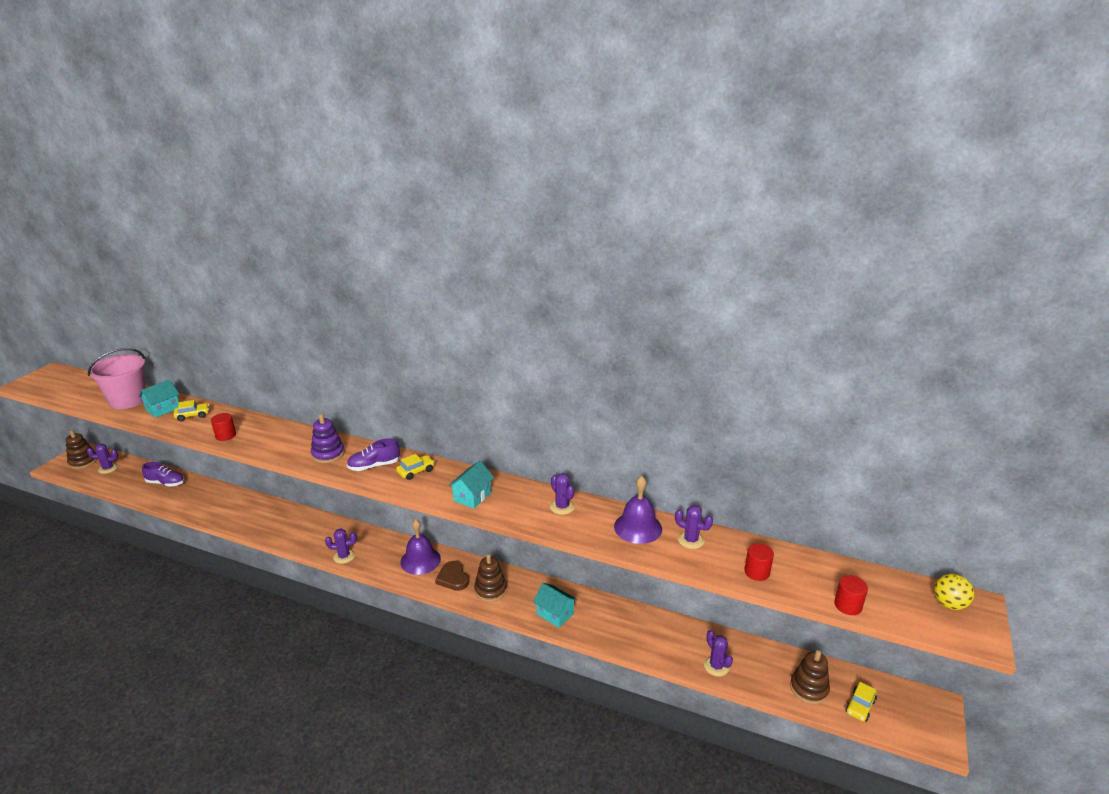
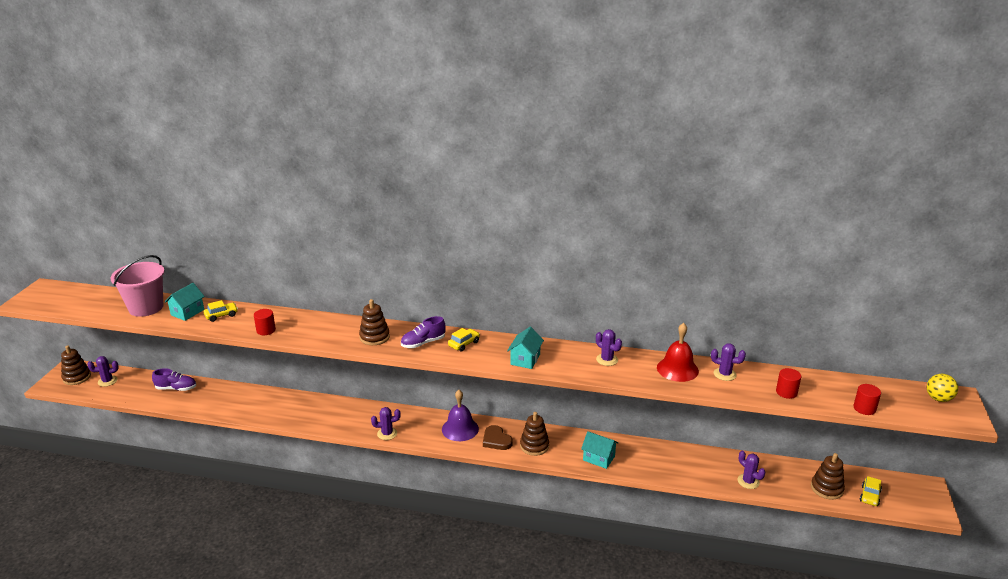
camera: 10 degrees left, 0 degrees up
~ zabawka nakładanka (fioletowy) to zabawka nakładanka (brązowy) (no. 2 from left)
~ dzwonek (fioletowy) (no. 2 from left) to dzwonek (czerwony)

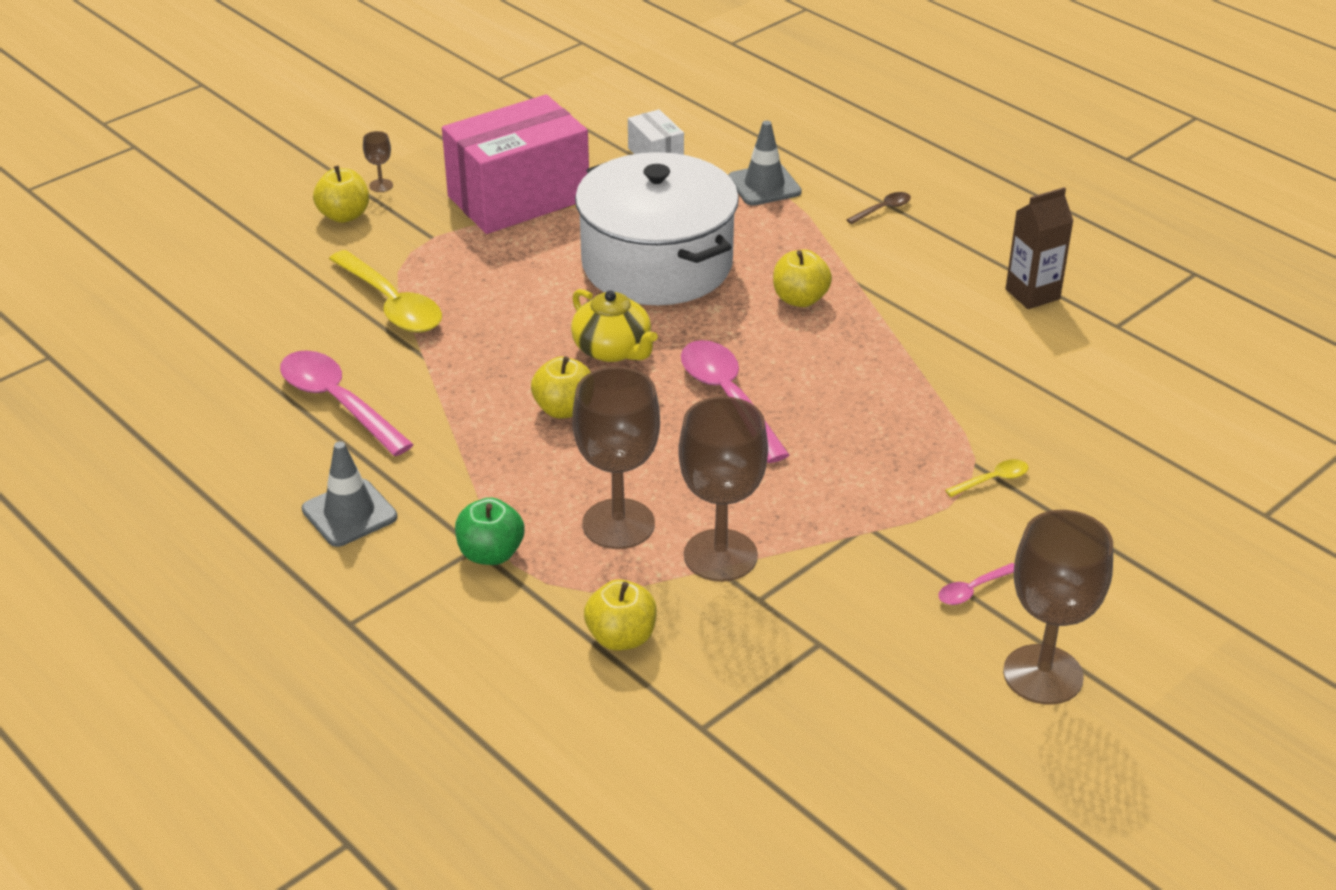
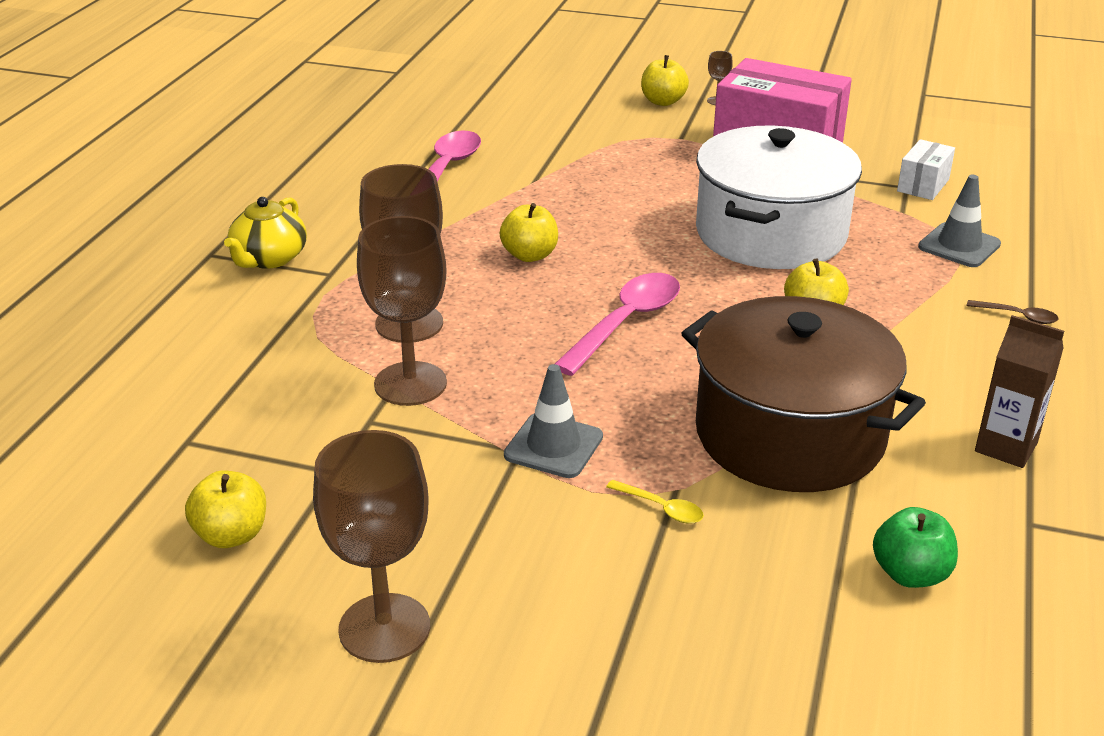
camera: 60 degrees right, 5 degrees down
~ jabłko (żółty) (no. 3 from left in the first image) to jabłko (żółty) (no. 1 from left)
~ imbryk (żółty)
~ pachołek (szary) (no. 1 from left)
+ garnek (brązowy)
~ jabłko (zielony)
- łyżka (żółty) (no. 1 from left)
- łyżka (różowy) (no. 3 from left)

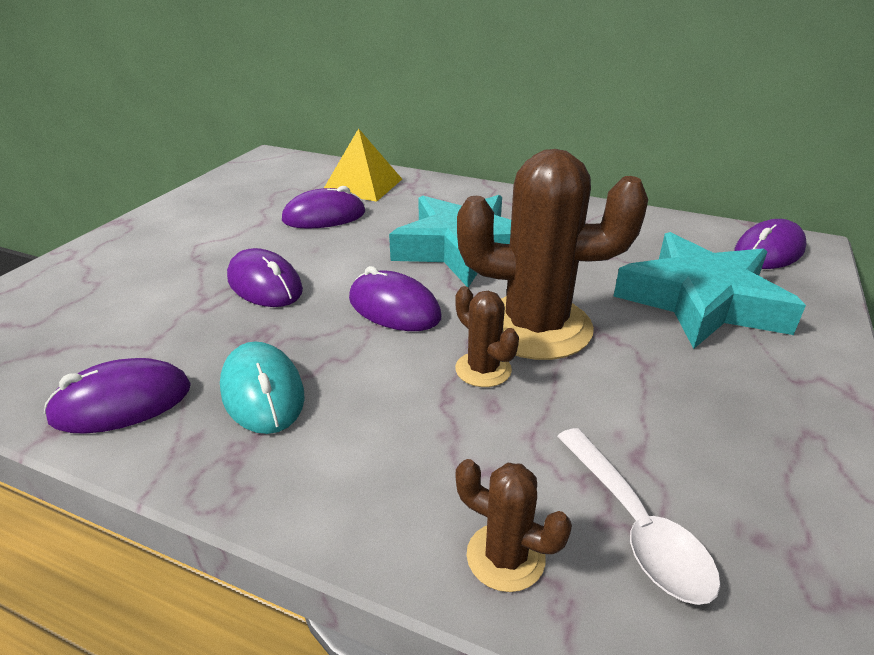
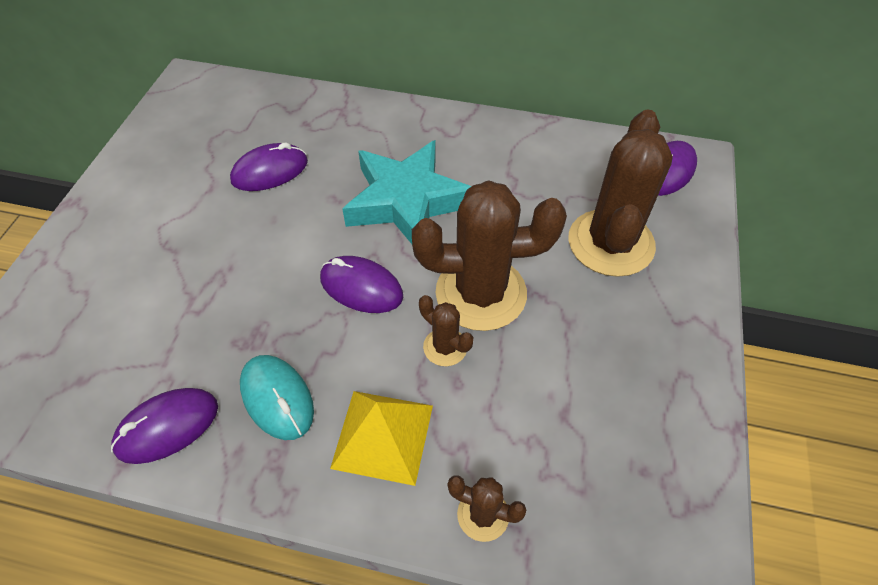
camera: 10 degrees left, 20 degrees up
~ piramida (żółty)
~ gwiazda (turkusowy) (no. 2 from left) to kaktus (brązowy) (no. 4 from left)
- myszka (fioletowy) (no. 2 from left)
- łyżka (biały)

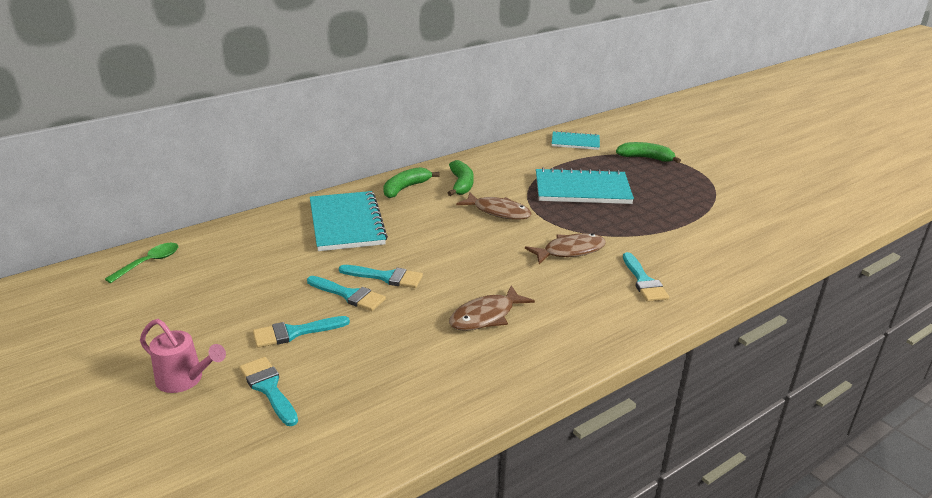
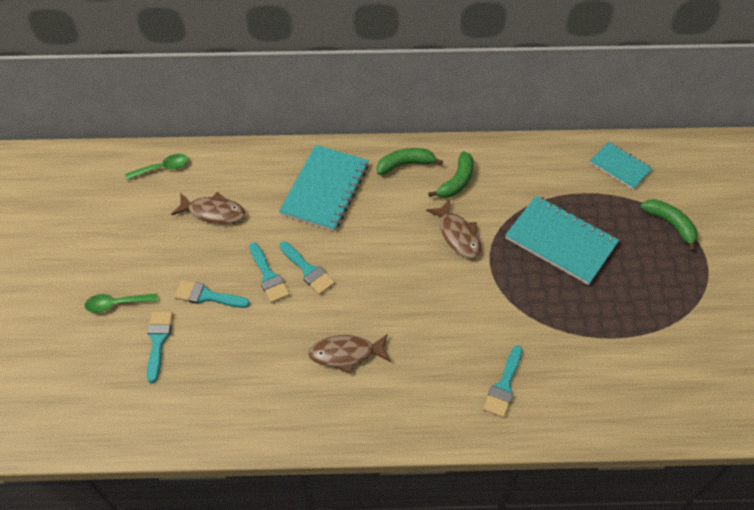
camera: 35 degrees right, 25 degrees up
~ konewka (różowy) to łyżka (zielony) (no. 1 from left)
~ ryba (brązowy) (no. 3 from left in the first image) to ryba (brązowy) (no. 1 from left)

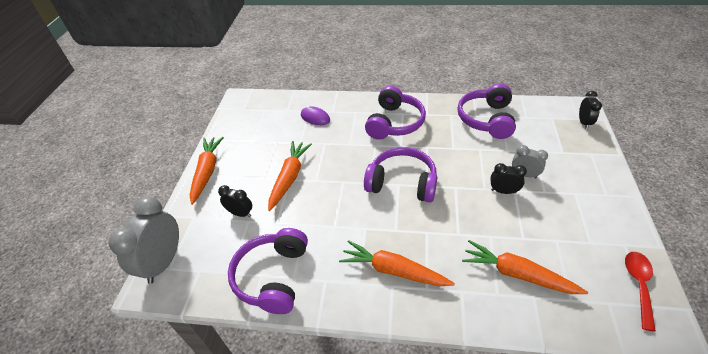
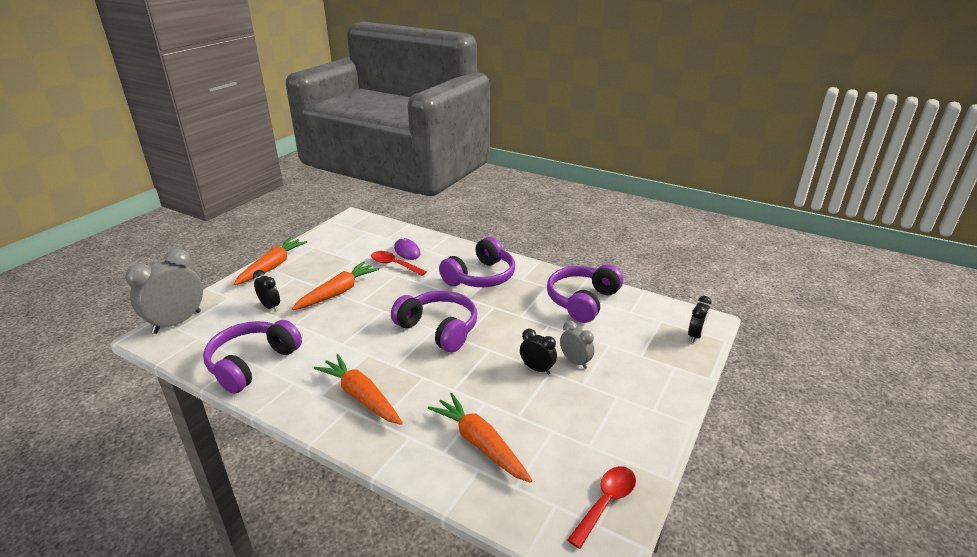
camera: 20 degrees right, 15 degrees down
+ łyżka (czerwony) (no. 1 from left)

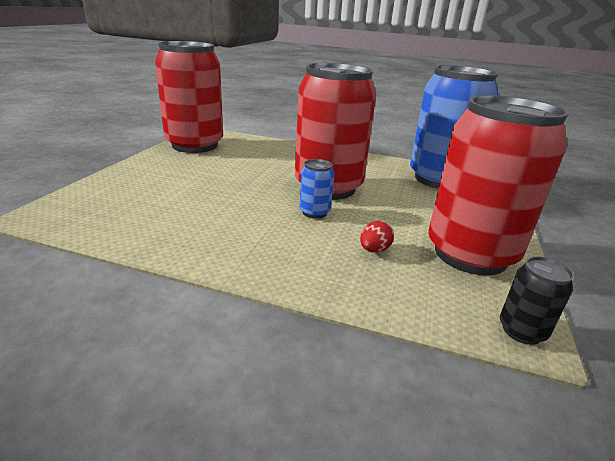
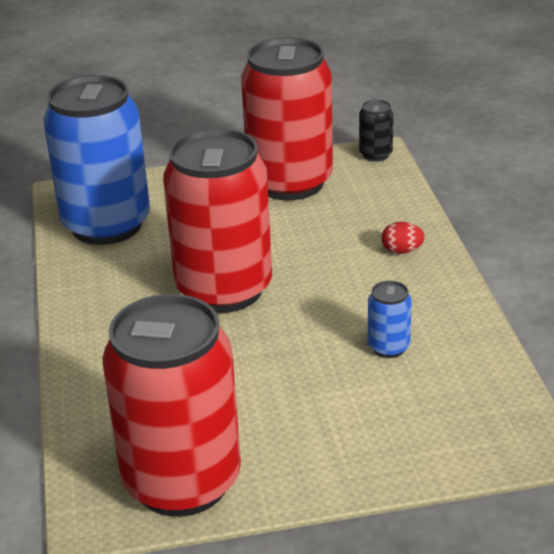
camera: 115 degrees left, 5 degrees up
~ puszka (niebieski) (no. 1 from left in the first image) to puszka (niebieski) (no. 2 from left)
~ jajko (czerwony)

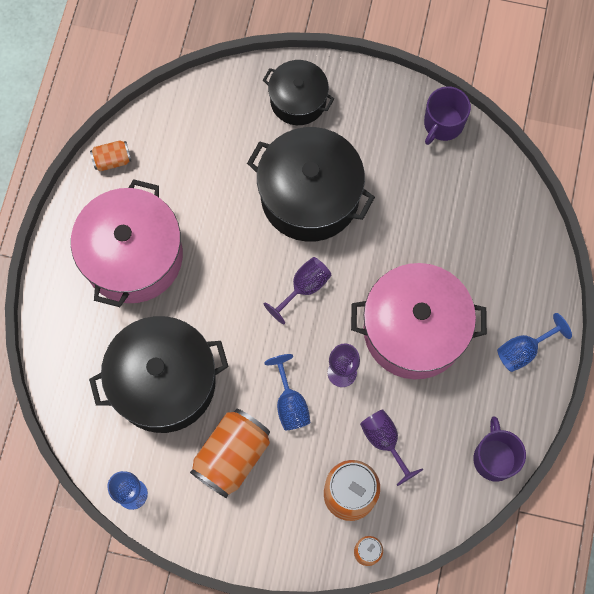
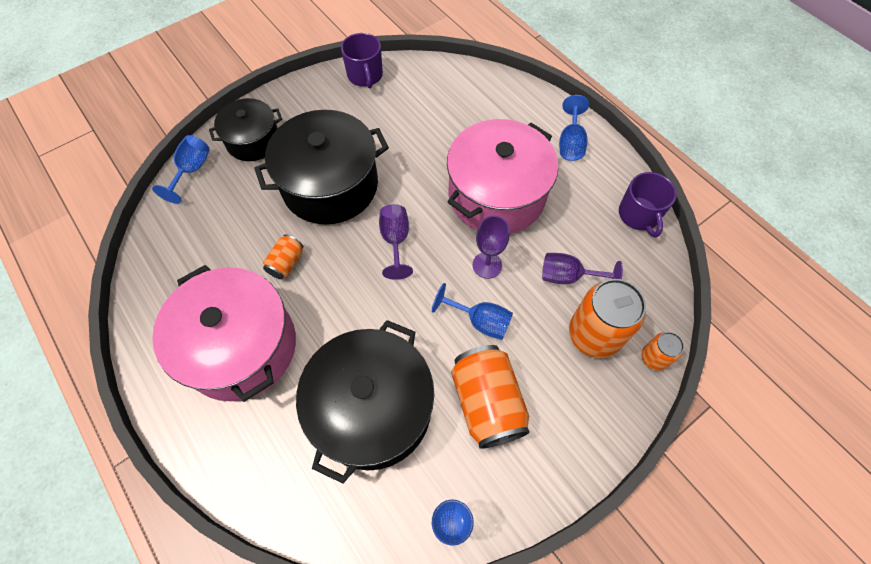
camera: 50 degrees left, 10 degrees down
+ kielich (niebieski) (no. 1 from left)
~ puszka (pomarańczowy) (no. 1 from left)
~ kubek (fioletowy) (no. 2 from left) 135 degrees counterclockwise

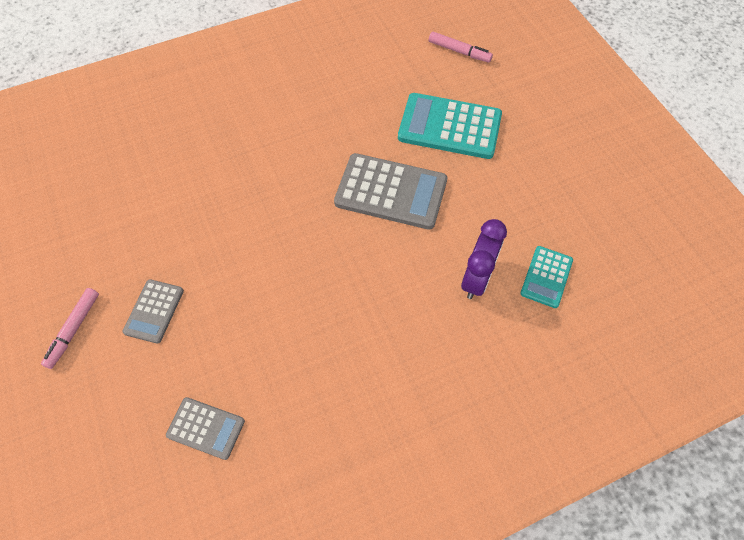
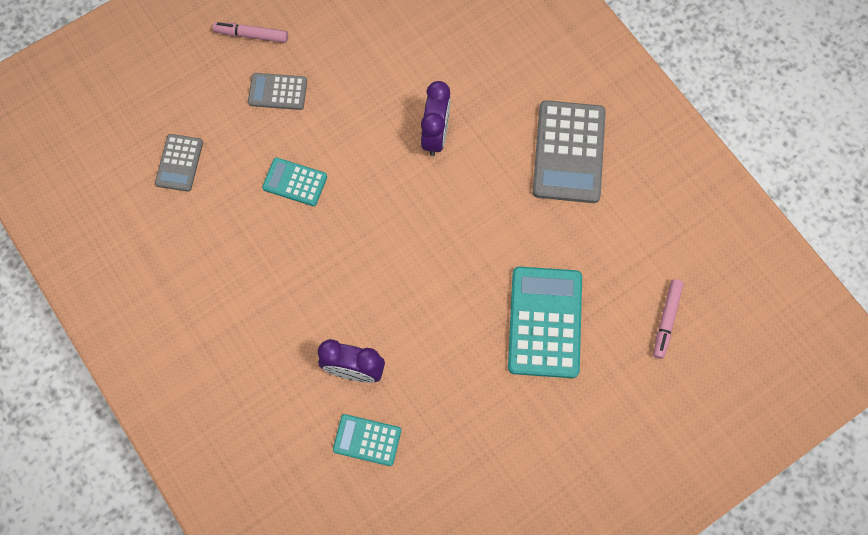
camera: 80 degrees right, 10 degrees up
+ kalkulator (turkusowy) (no. 1 from left)
+ budzik (fioletowy) (no. 2 from left)
~ kalkulator (szary) (no. 3 from left)

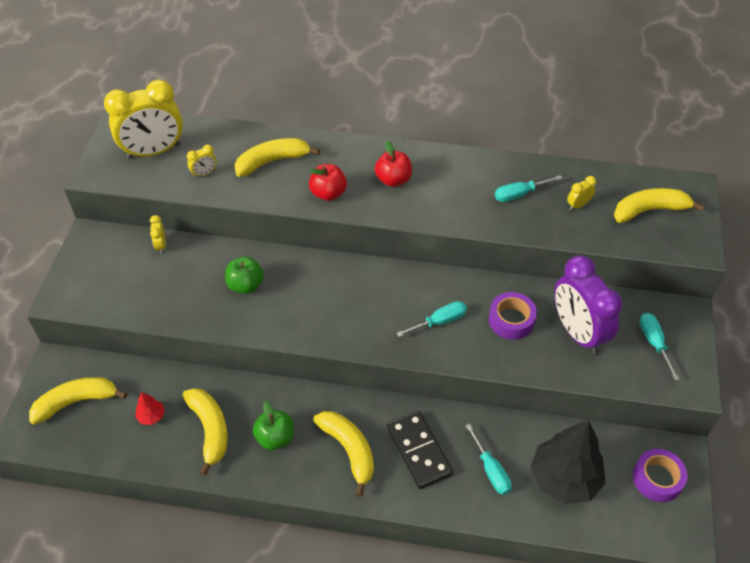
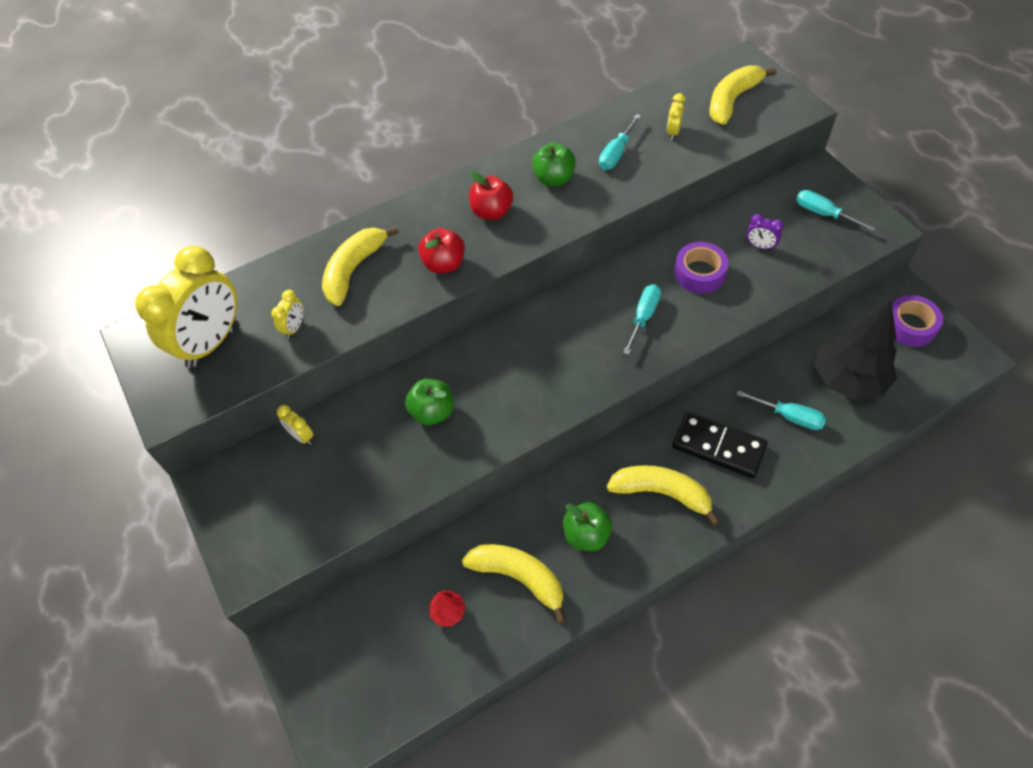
camera: 35 degrees left, 5 degrees up
+ jabłko (zielony) (no. 2 from left)
~ budzik (fioletowy) x0.41
- banan (żółty) (no. 1 from left)

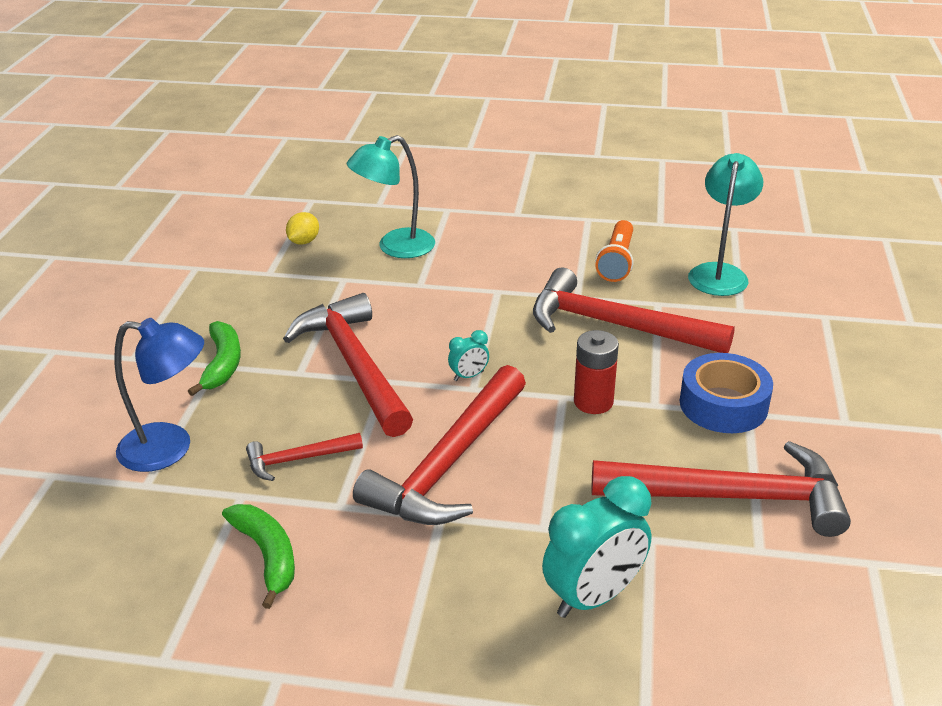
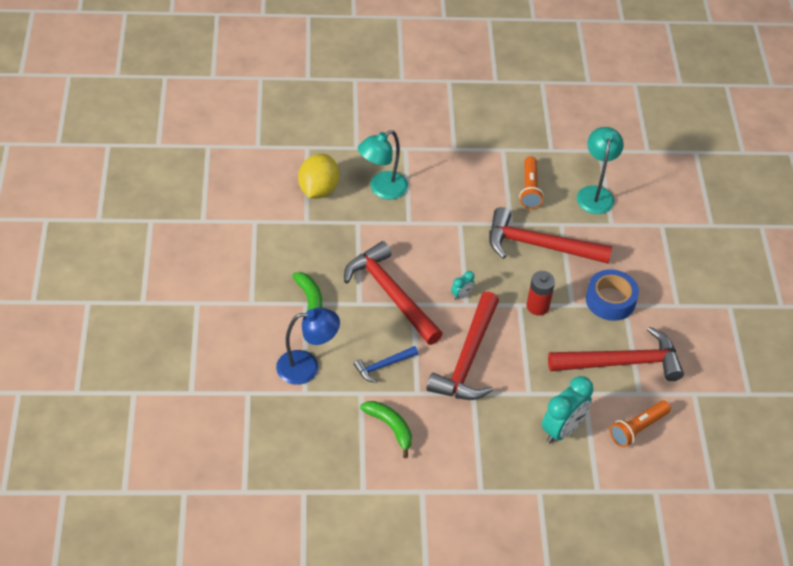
camera: 15 degrees left, 15 degrees up
~ cytryna (żółty) x1.89
~ młotek (czerwony) (no. 1 from left) to młotek (niebieski)
+ latarka (pomarańczowy) (no. 2 from left)

